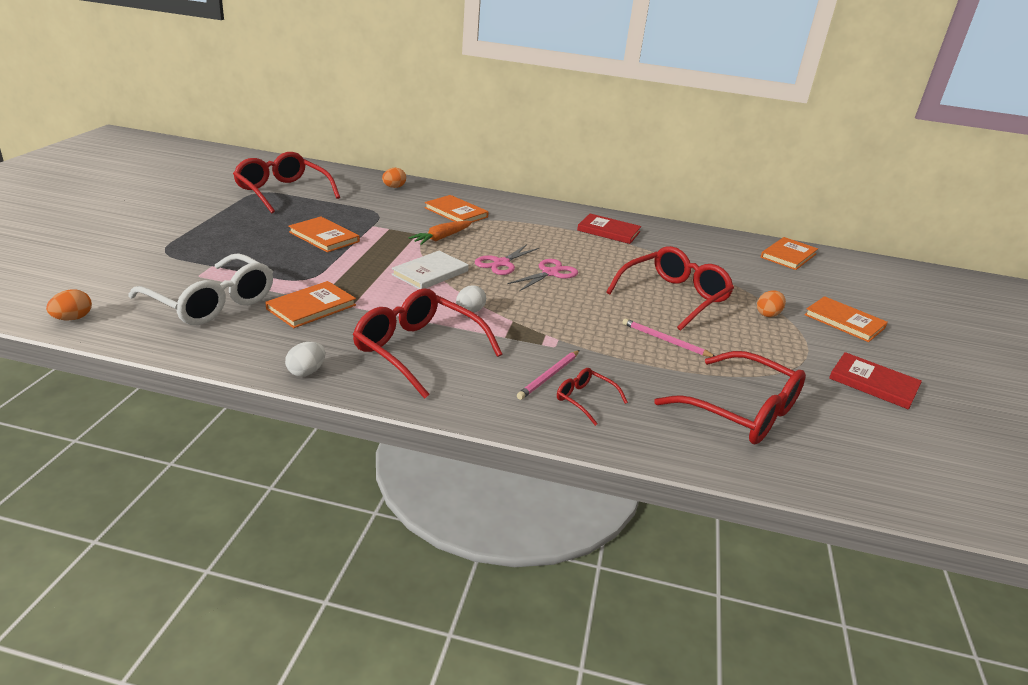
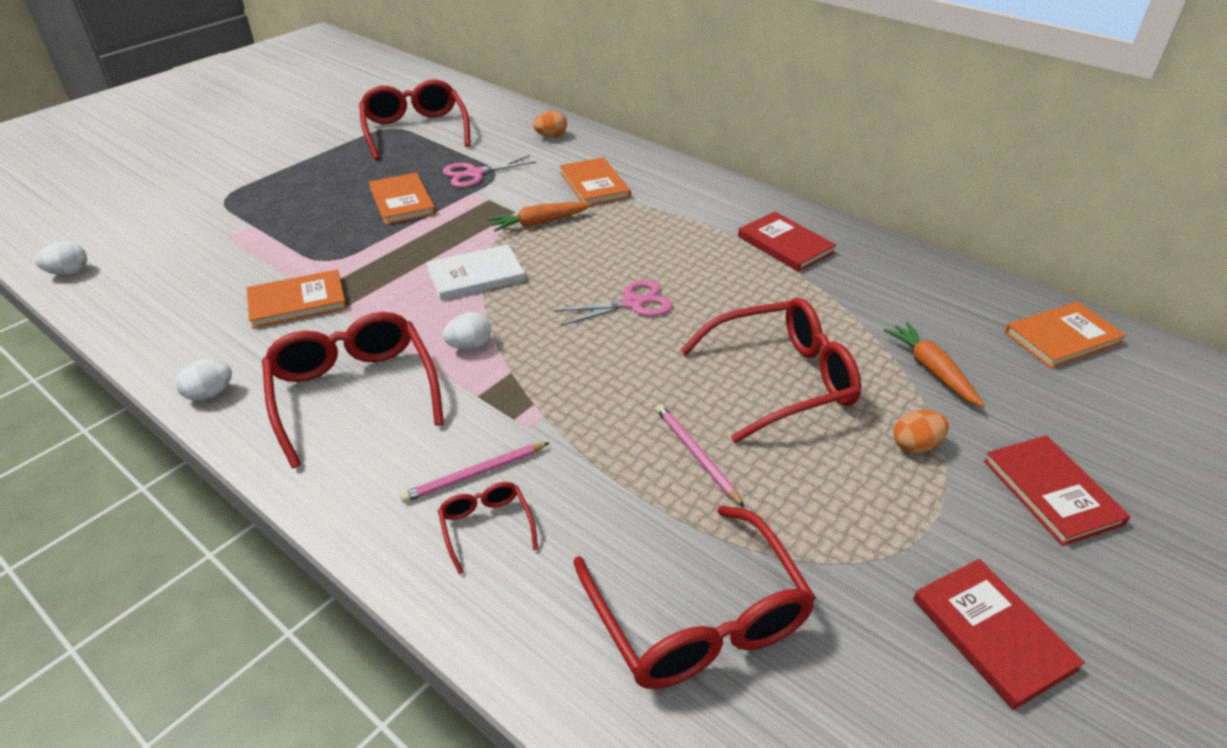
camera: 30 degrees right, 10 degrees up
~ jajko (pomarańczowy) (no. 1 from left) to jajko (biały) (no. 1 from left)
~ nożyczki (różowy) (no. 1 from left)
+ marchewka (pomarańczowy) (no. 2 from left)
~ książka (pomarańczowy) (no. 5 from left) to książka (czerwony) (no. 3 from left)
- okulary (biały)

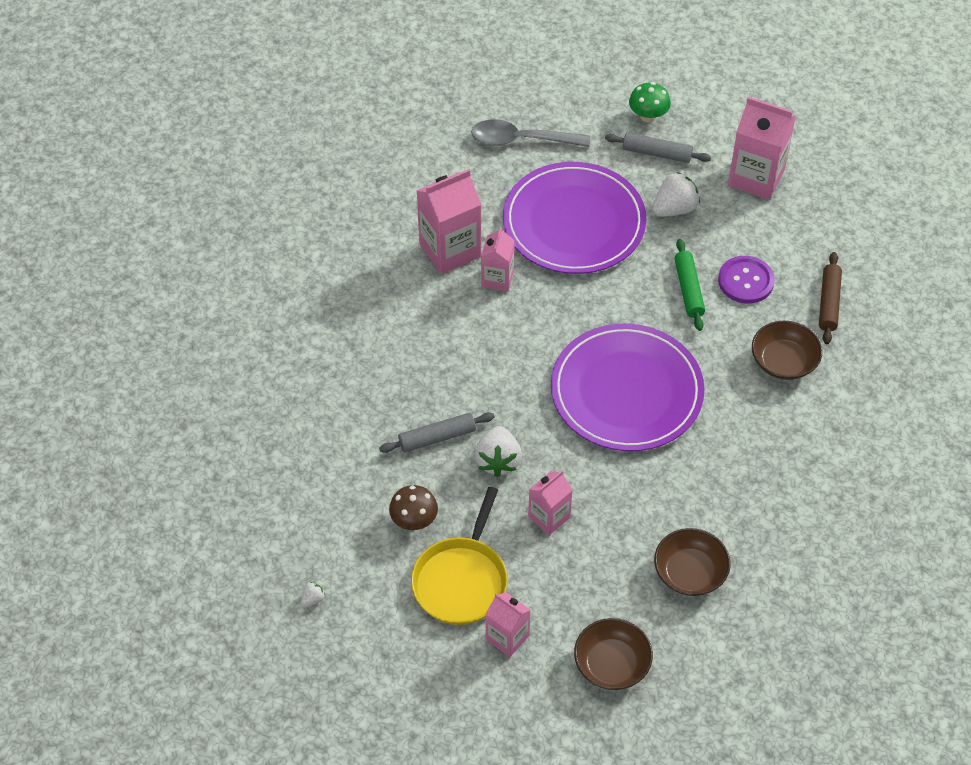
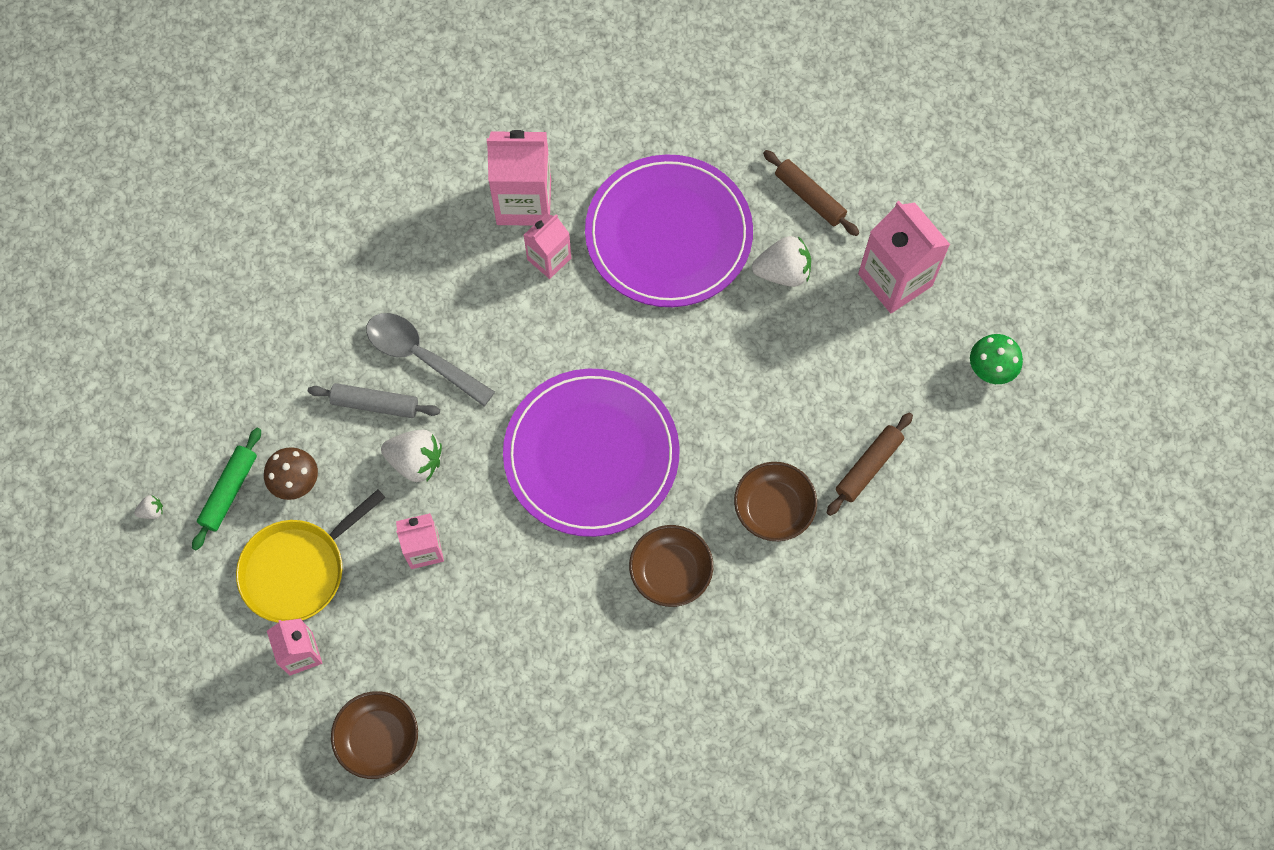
camera: 30 degrees right, 15 degrees up
~ wałek do ciasta (zielony)
~ łyżka (szary)
~ truskawka (biały) (no. 2 from left) 105 degrees counterclockwise
~ miska (brązowy) (no. 2 from left)
~ wałek do ciasta (szary) (no. 2 from left) to wałek do ciasta (brązowy) (no. 1 from left)
~ grzyb (zielony)
- guzik (fioletowy)

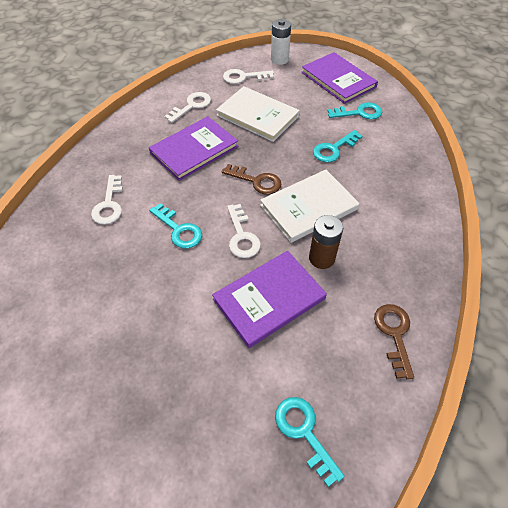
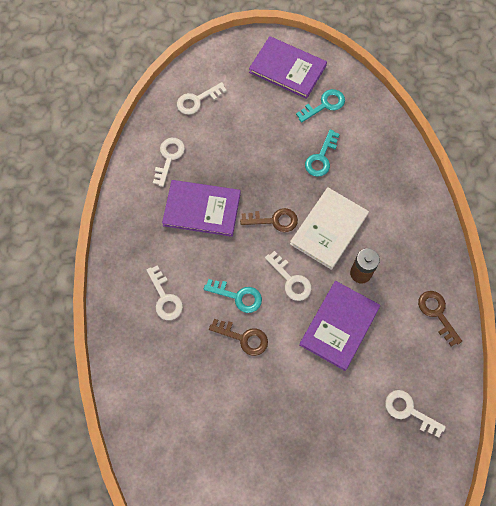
camera: 25 degrees left, 15 degrees up
~ książka (fioletowy) (no. 1 from left) 75 degrees clockwise
+ klucz (brązowy) (no. 1 from left)
~ klucz (turkusowy) (no. 2 from left) to klucz (biały) (no. 5 from left)
- książka (biały) (no. 1 from left)
- bateria (biały)

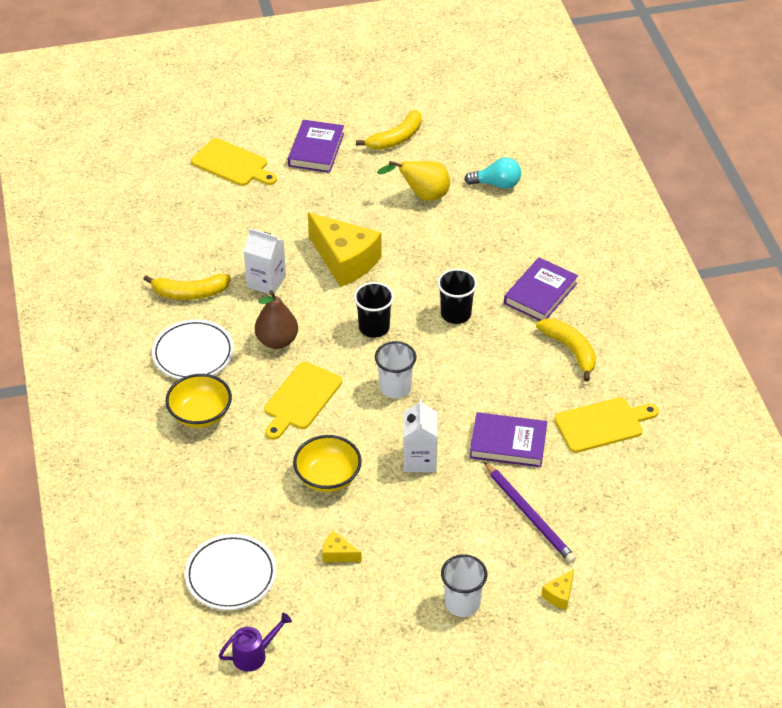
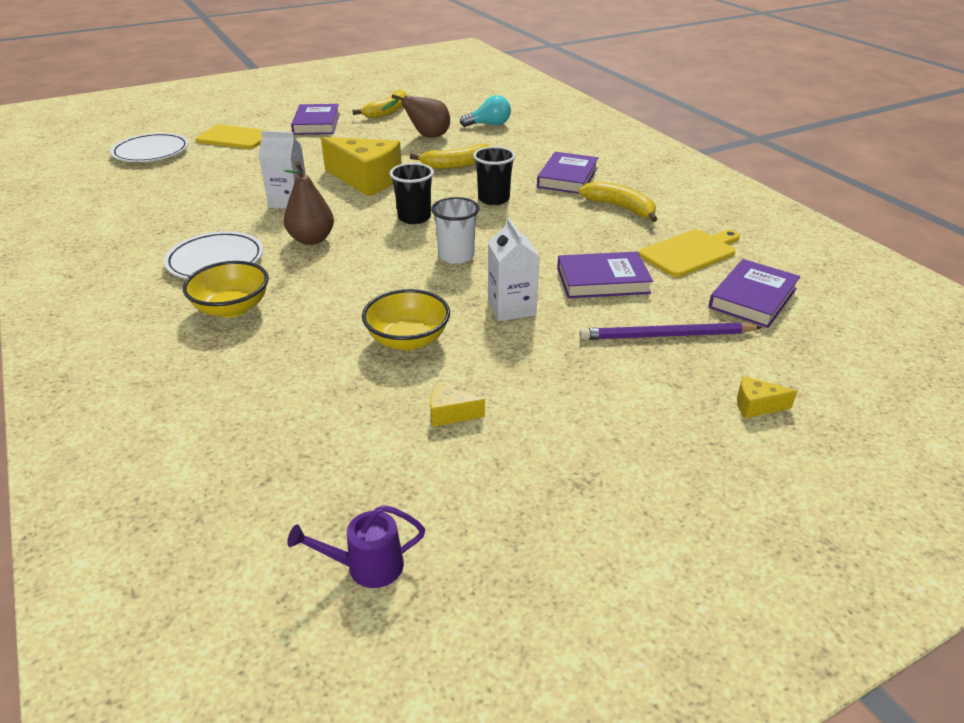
camera: 15 degrees left, 10 degrees down
~ talerz (biały) (no. 2 from left in the first image) to talerz (biały) (no. 1 from left)
~ konewka (fioletowy) 150 degrees counterclockwise
~ gruszka (żółty) to gruszka (brązowy) (no. 2 from left)
~ banan (żółty) (no. 1 from left in the first image) to banan (żółty) (no. 2 from left)
~ ołówek (fioletowy) 135 degrees clockwise
+ książka (fioletowy) (no. 4 from left)
~ ser (żółty) (no. 3 from left) 75 degrees clockwise
- deska do krojenia (żółty) (no. 2 from left)
- szklanka (biały) (no. 2 from left)

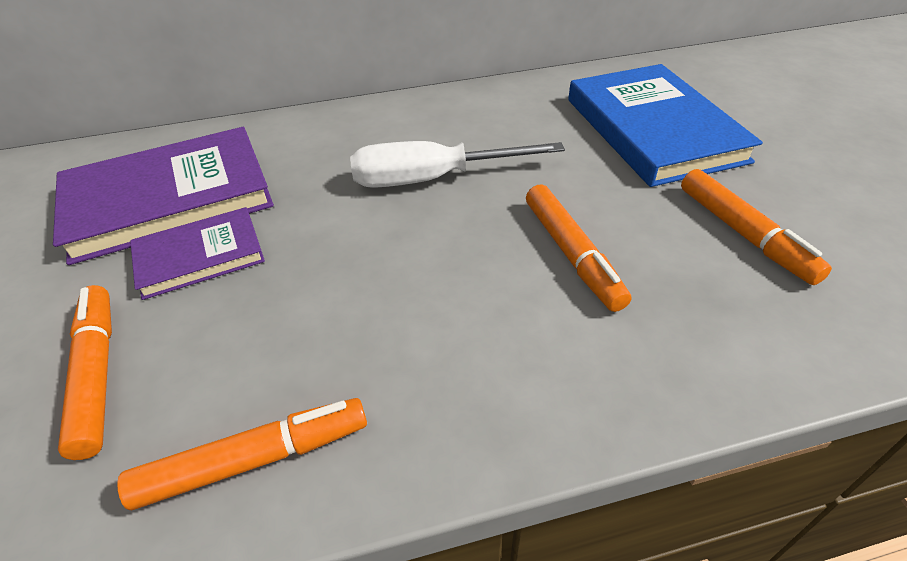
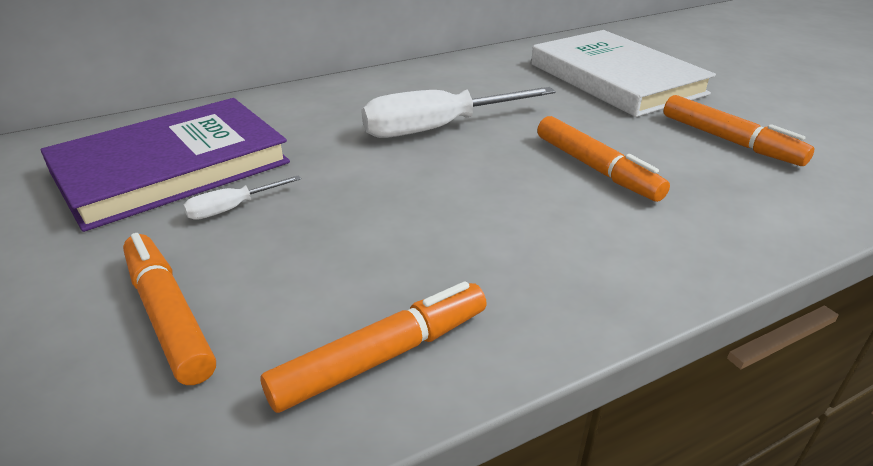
camera: 15 degrees left, 10 degrees down
~ książka (fioletowy) (no. 2 from left) to śrubokręt (biały) (no. 1 from left)
~ książka (niebieski) to książka (biały)

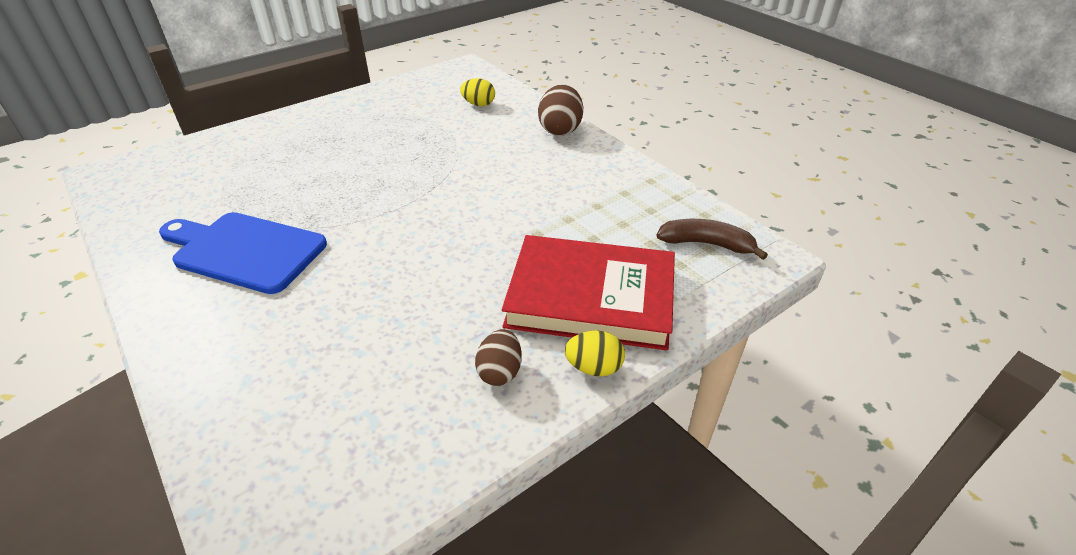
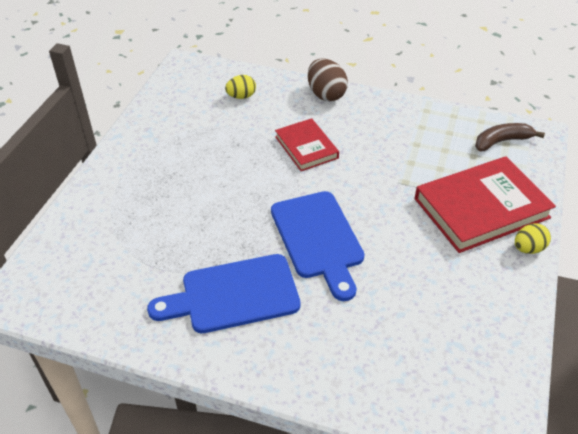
camera: 35 degrees left, 5 degrees up
+ deska do krojenia (niebieski) (no. 2 from left)
+ książka (czerwony) (no. 1 from left)
- jajko (brązowy) (no. 1 from left)

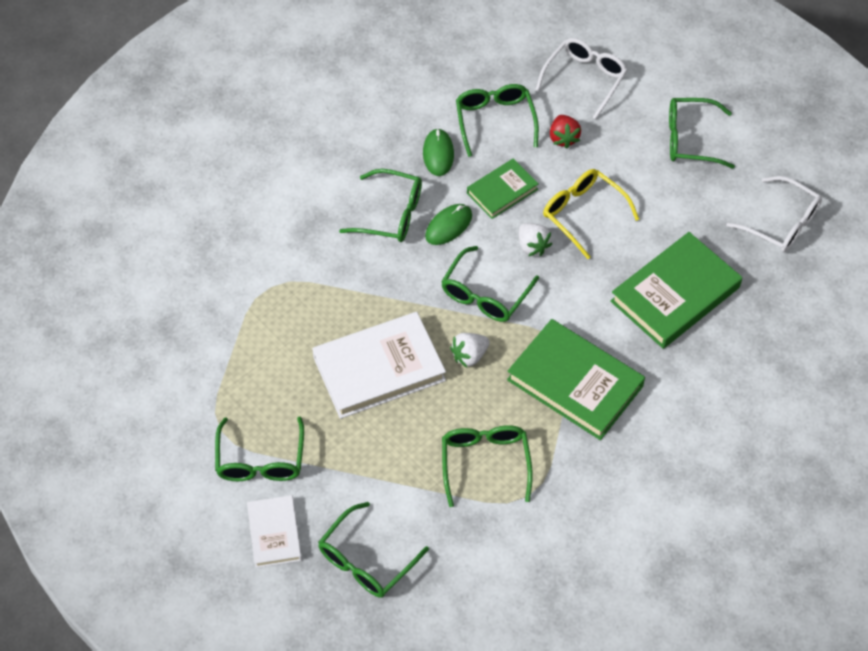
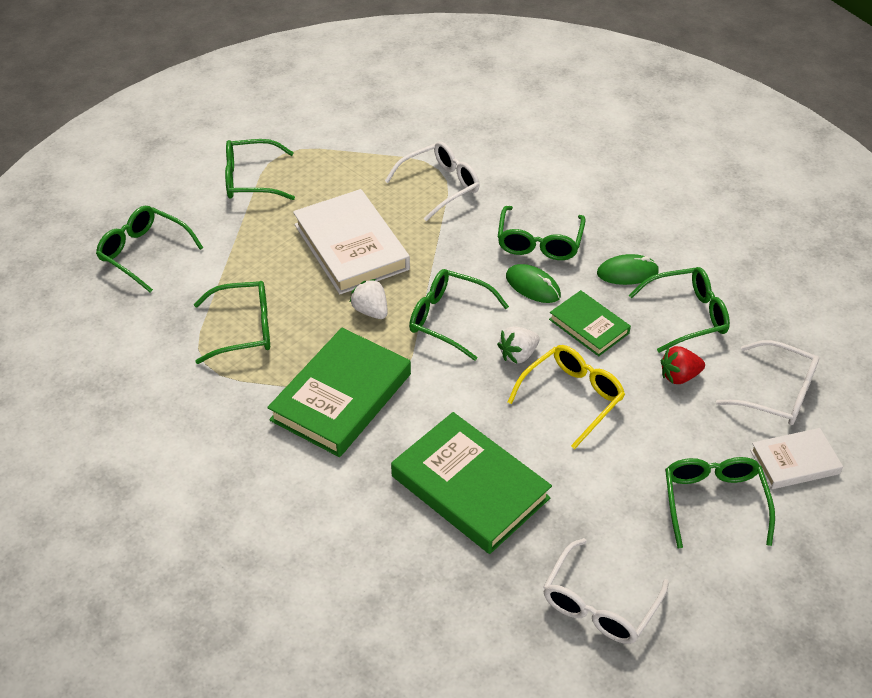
camera: 85 degrees right, 10 degrees down
+ okulary (biały) (no. 1 from left)
~ książka (biały) (no. 1 from left in the first image) to książka (biały) (no. 2 from left)

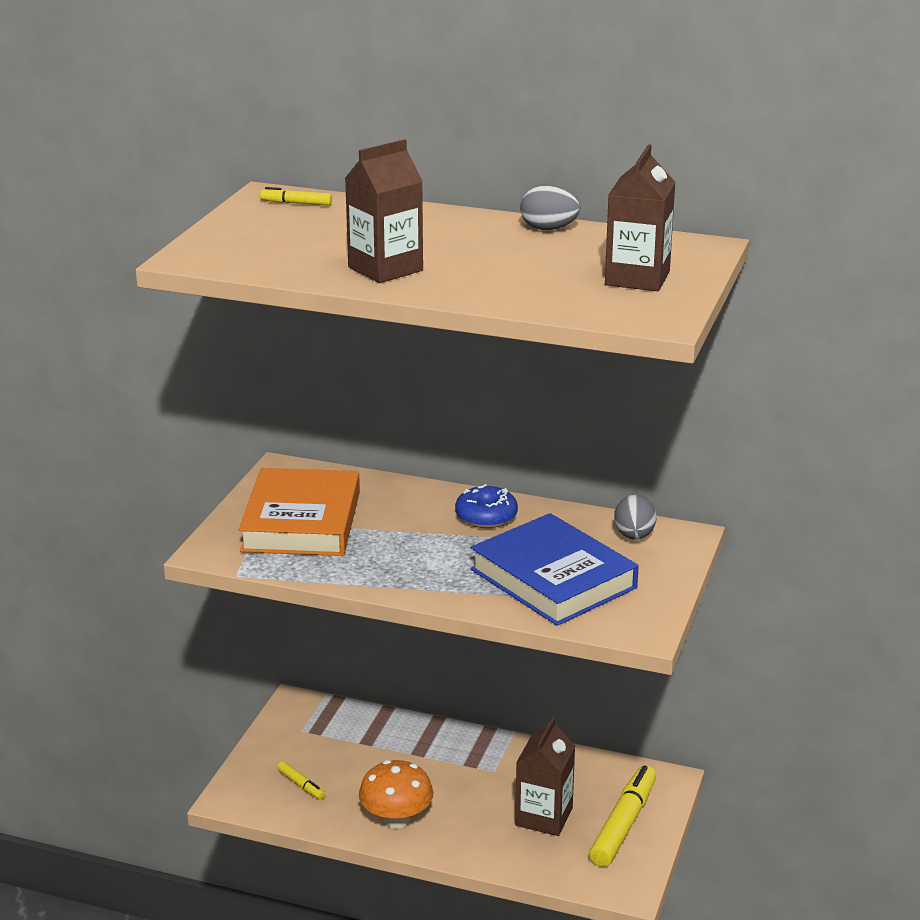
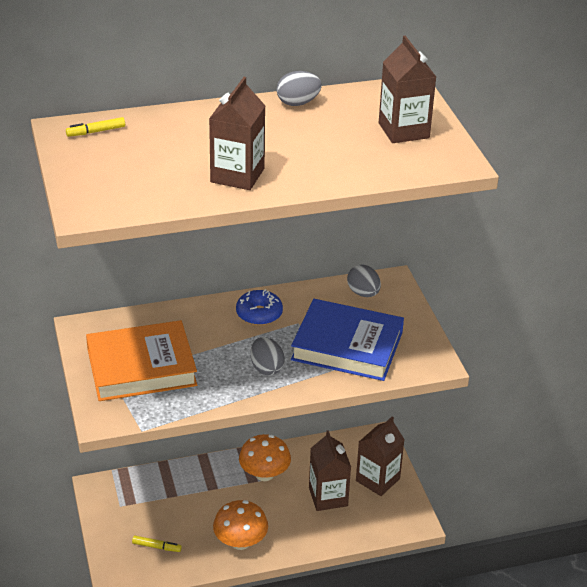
camera: 35 degrees left, 10 degrees up
~ książka (pomarańczowy) 75 degrees counterclockwise
+ grzyb (pomarańczowy) (no. 2 from left)
+ jajko (szary) (no. 1 from left)
~ flamaster (żółty) (no. 3 from left) to karton mleka (brązowy) (no. 3 from left)

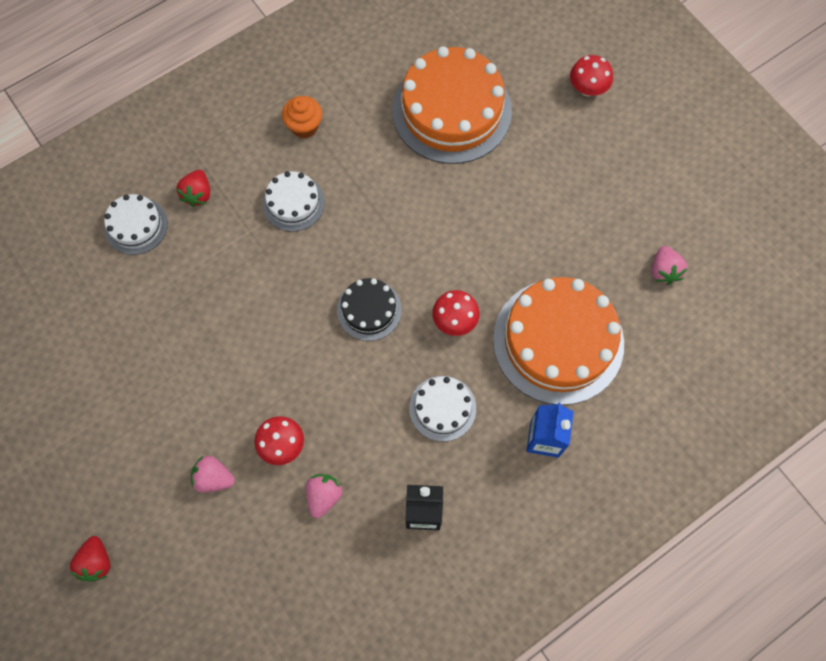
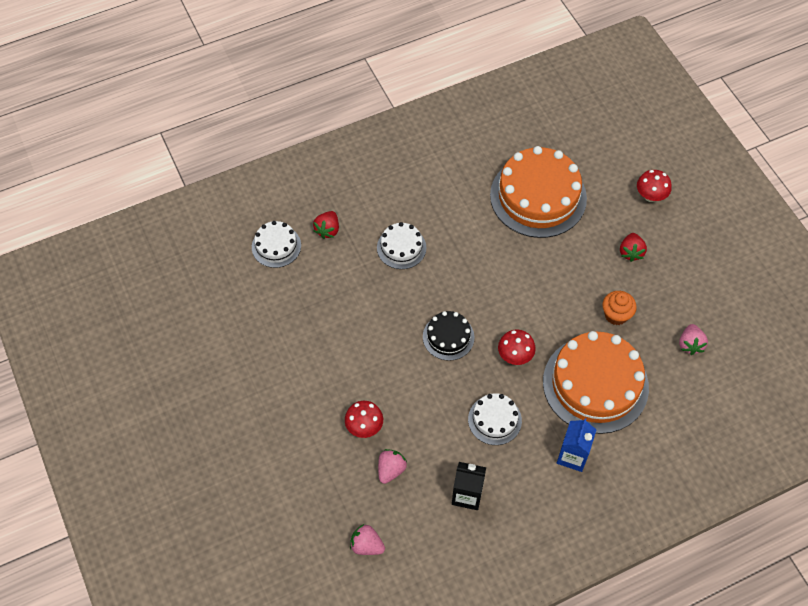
camera: 10 degrees right, 10 degrees down
~ truskawka (różowy) (no. 1 from left)
~ muffinka (pomarańczowy)
~ truskawka (czerwony) (no. 1 from left in the first image) to truskawka (czerwony) (no. 2 from left)

